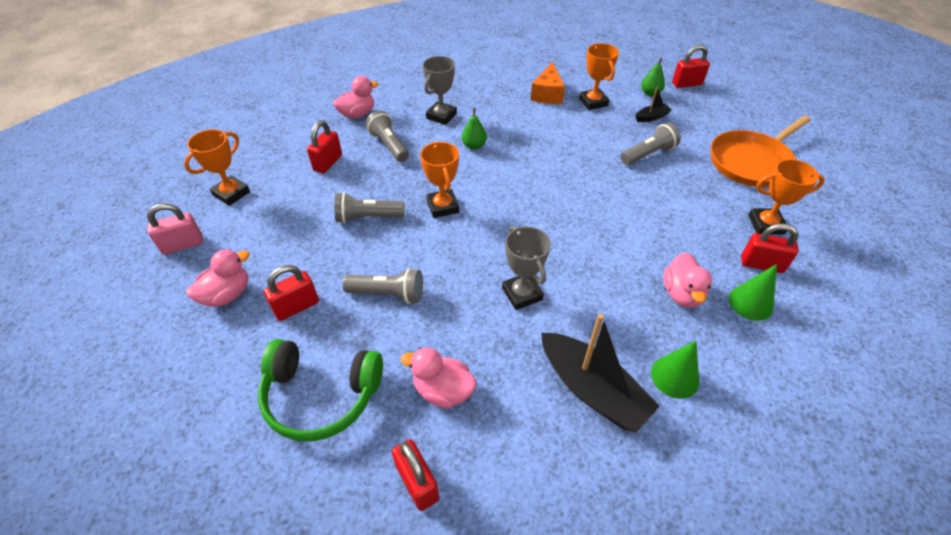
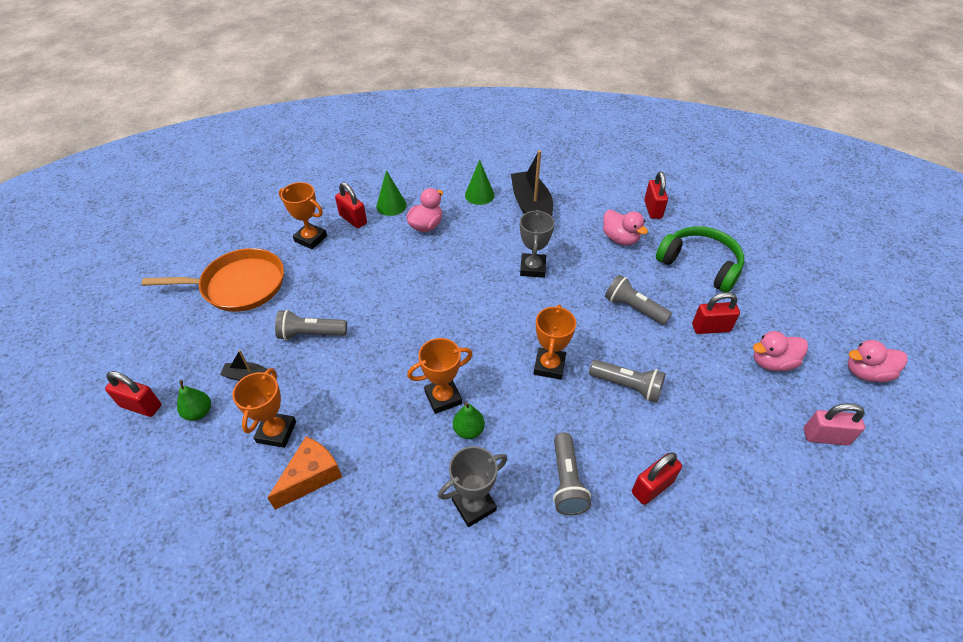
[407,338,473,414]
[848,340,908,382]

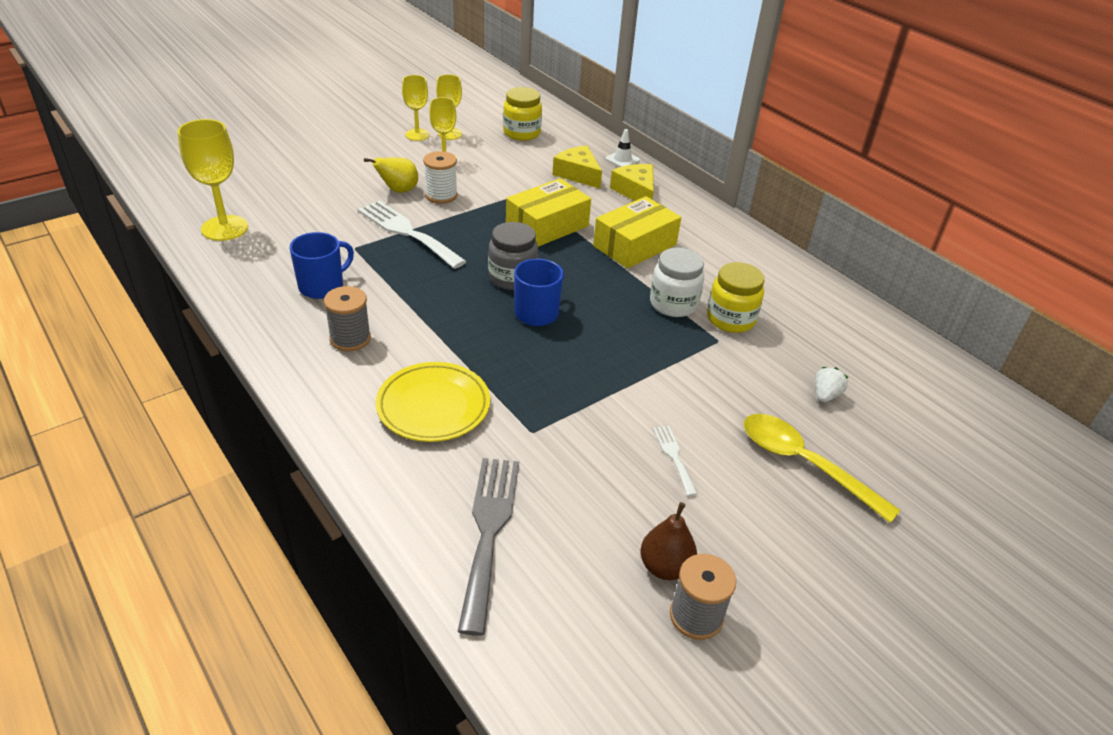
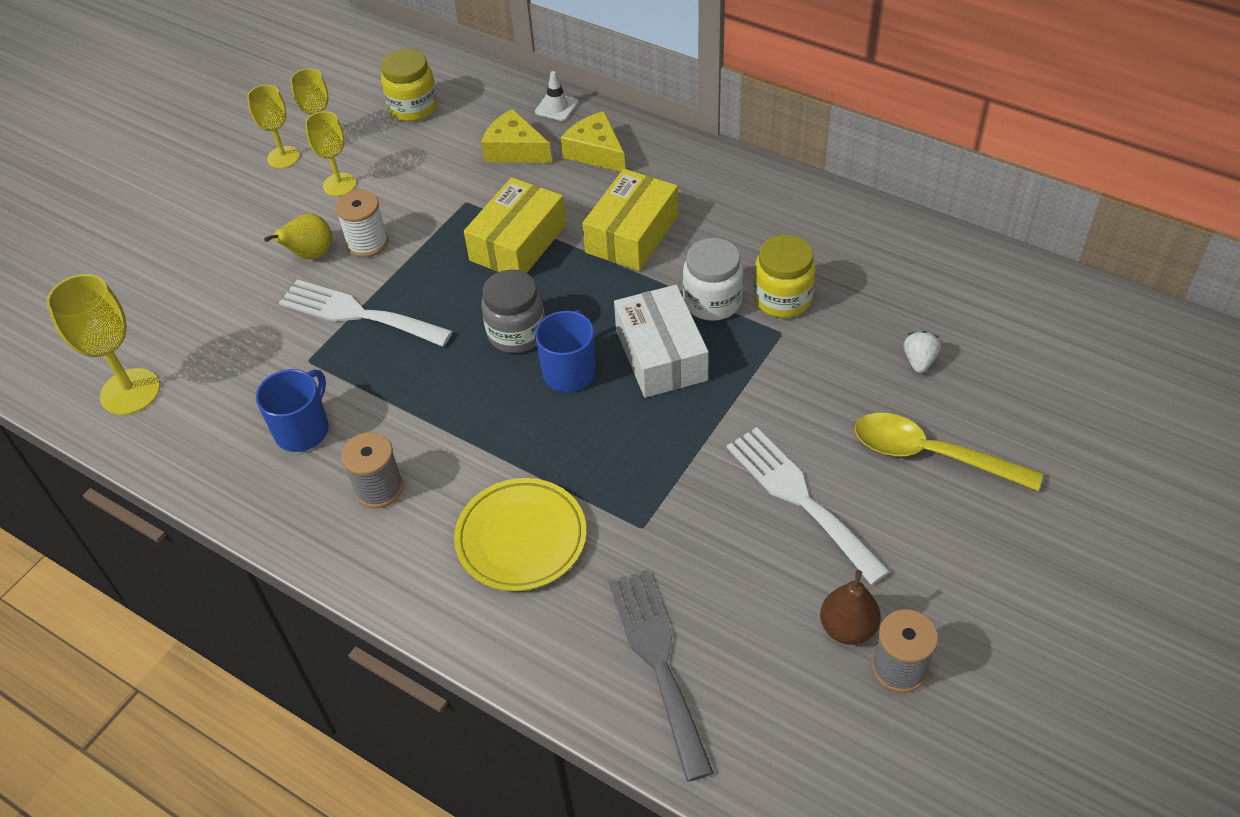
[726,427,890,585]
[614,285,709,398]

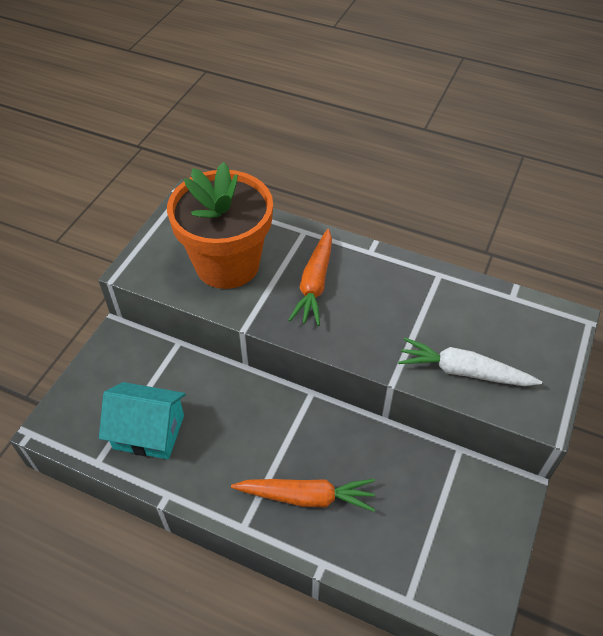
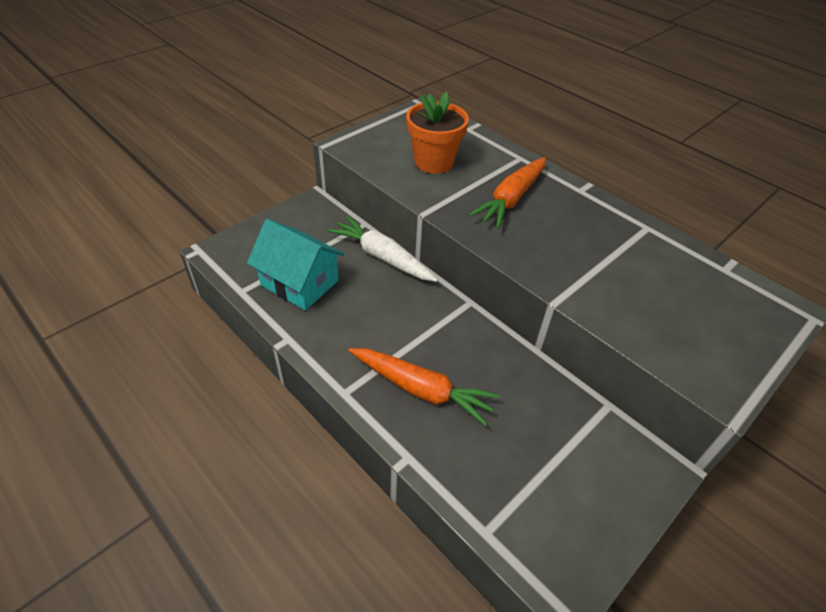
[406,92,469,174]
[327,216,438,282]

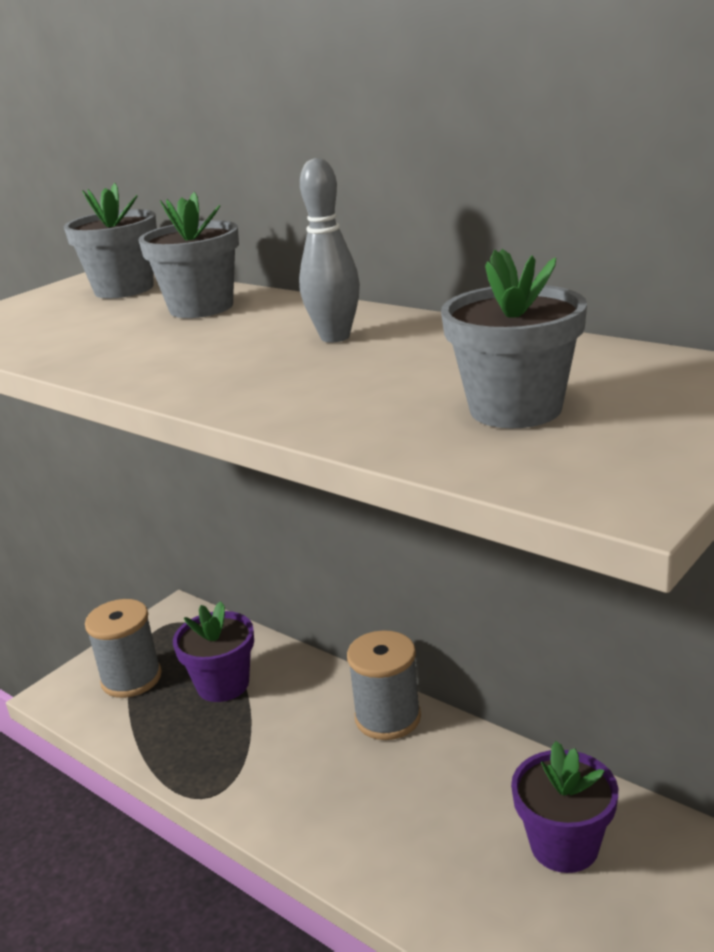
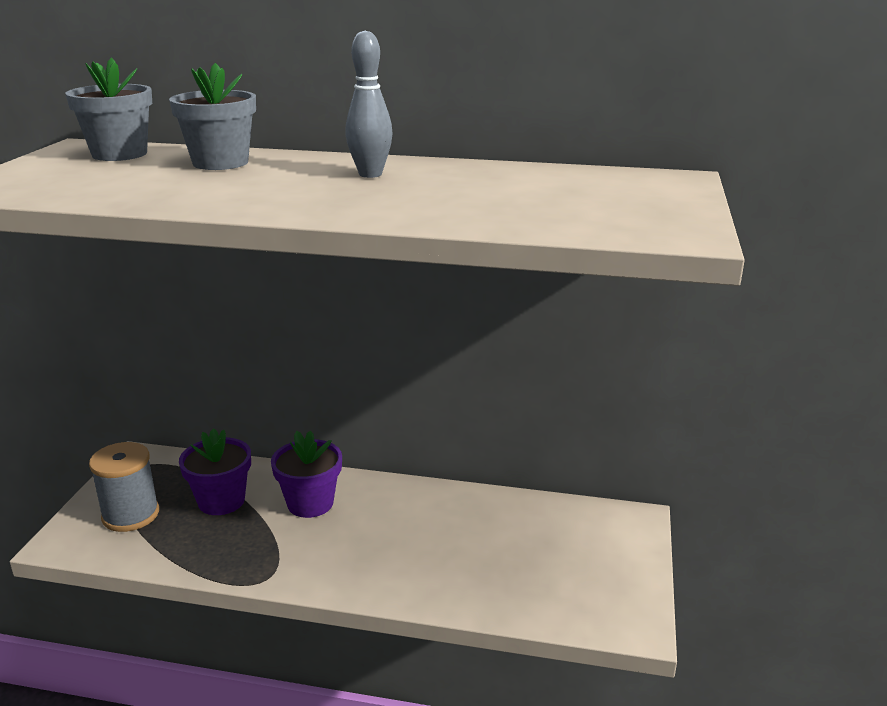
[347,630,421,740] (first image)
[441,249,587,428] (first image)
[271,430,342,518]

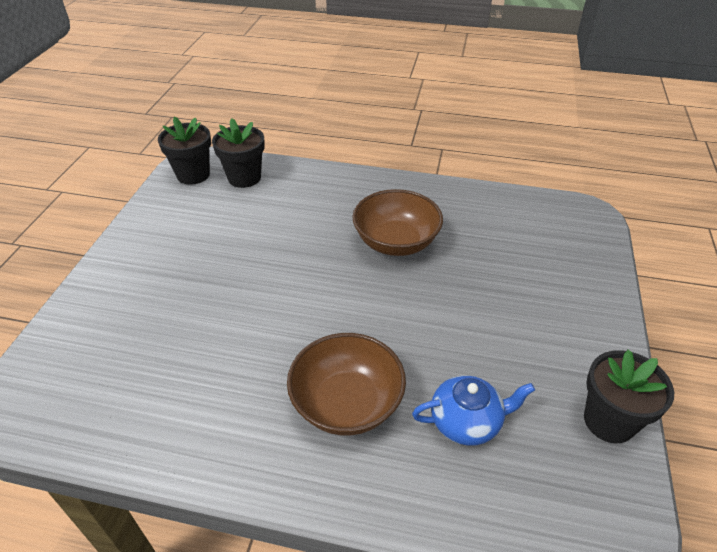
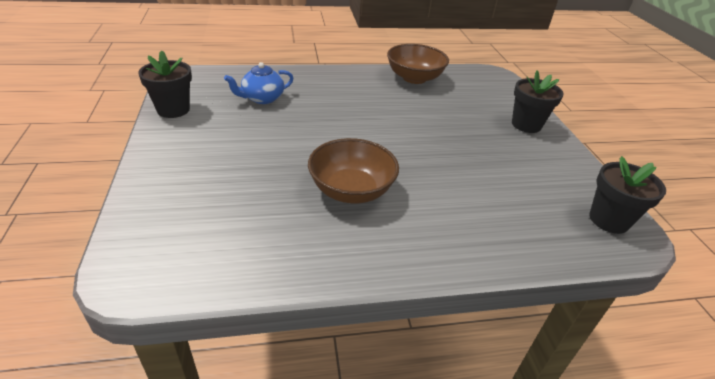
[512,71,564,133]
[387,44,449,84]

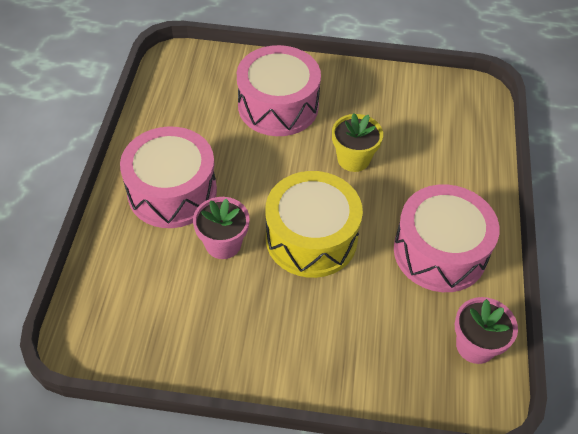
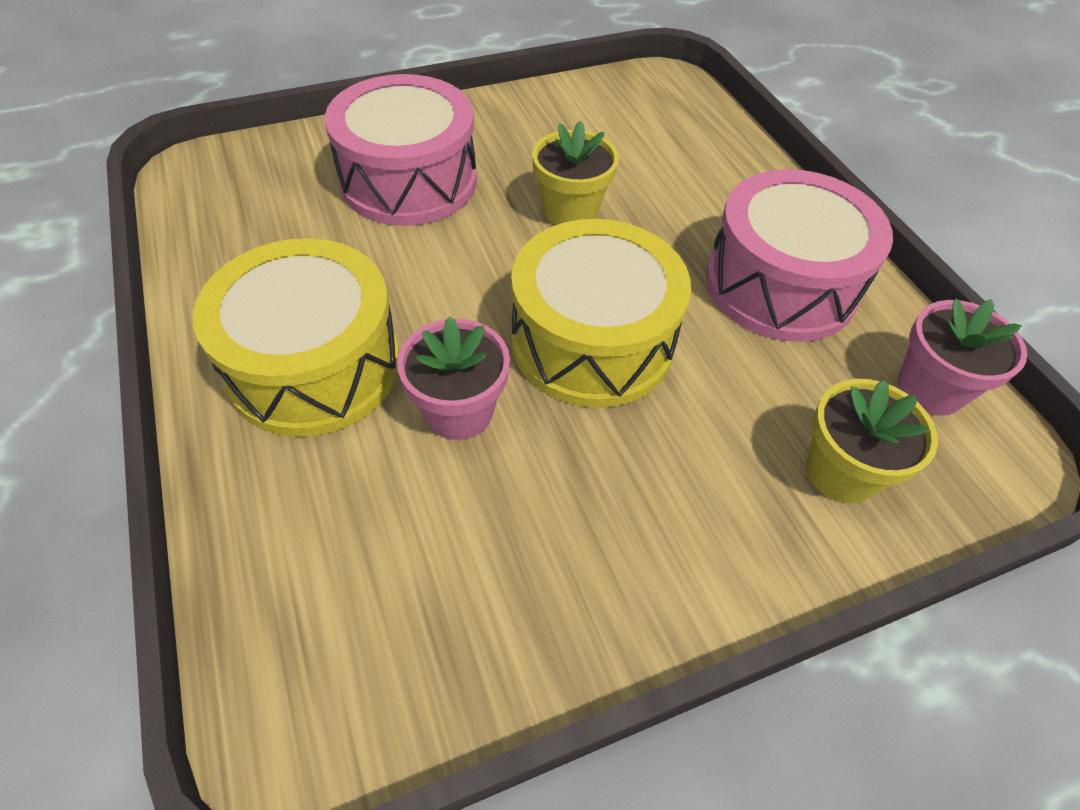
[193,238,399,437]
[806,379,938,504]

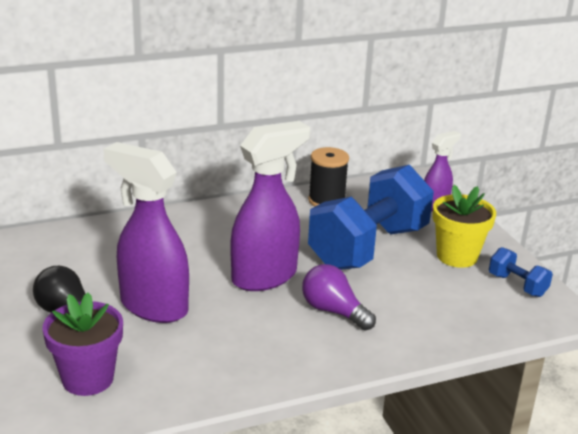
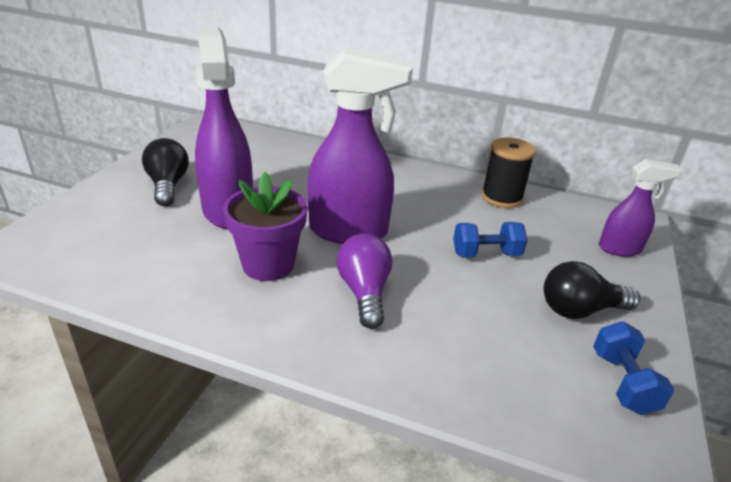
[223,172,307,281]
[453,222,527,257]
[544,261,640,319]

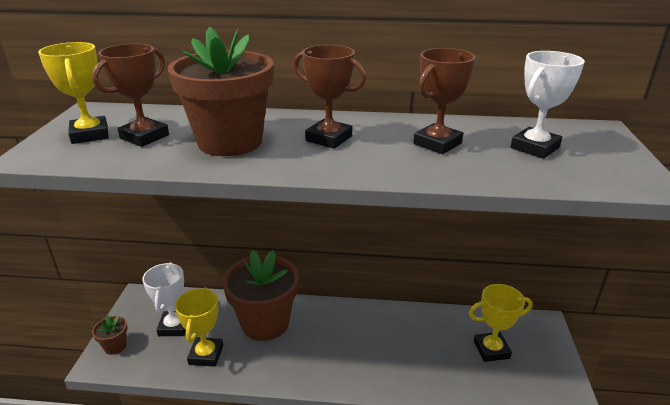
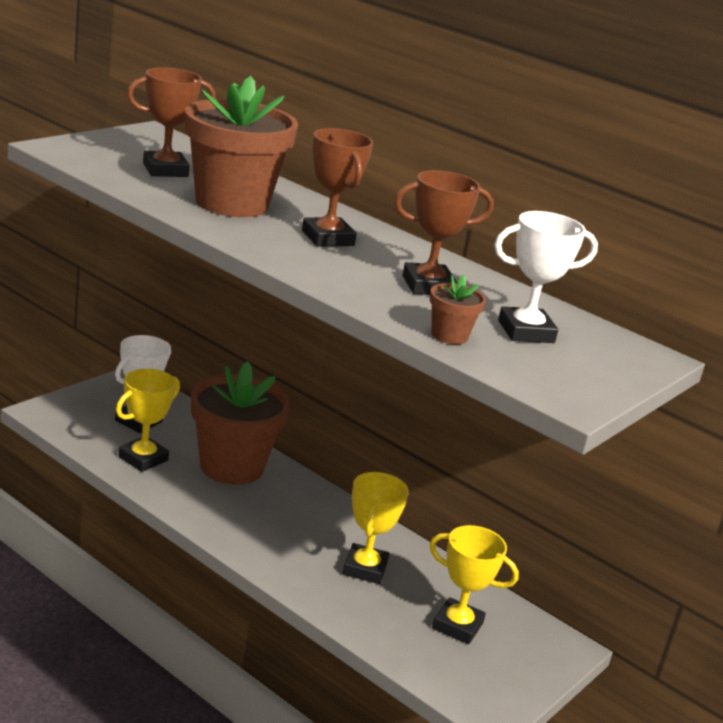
[343,472,409,584]
[430,275,486,345]

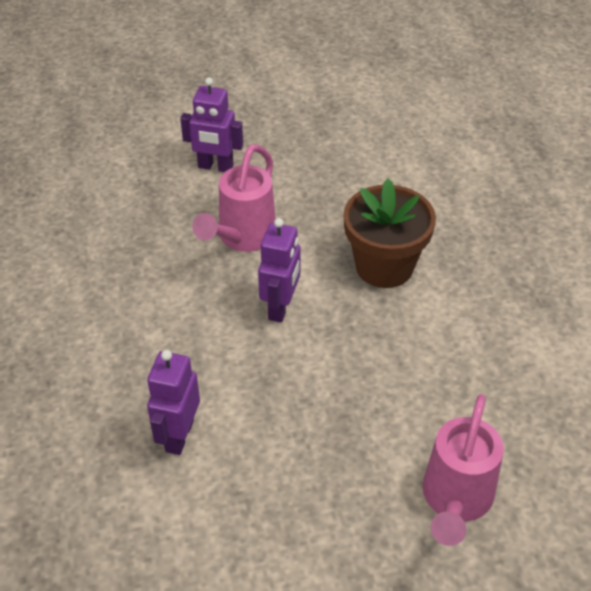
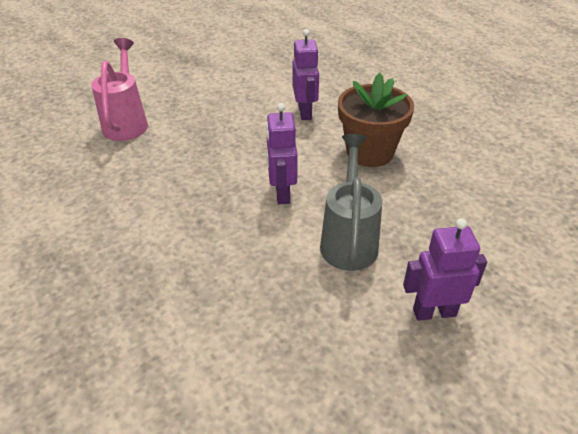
[320,134,382,271]
[338,73,414,167]

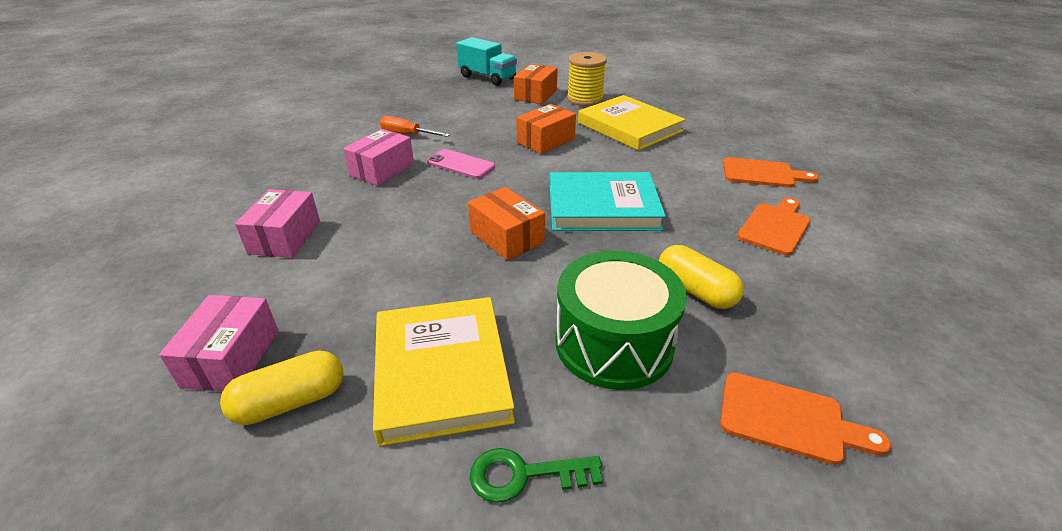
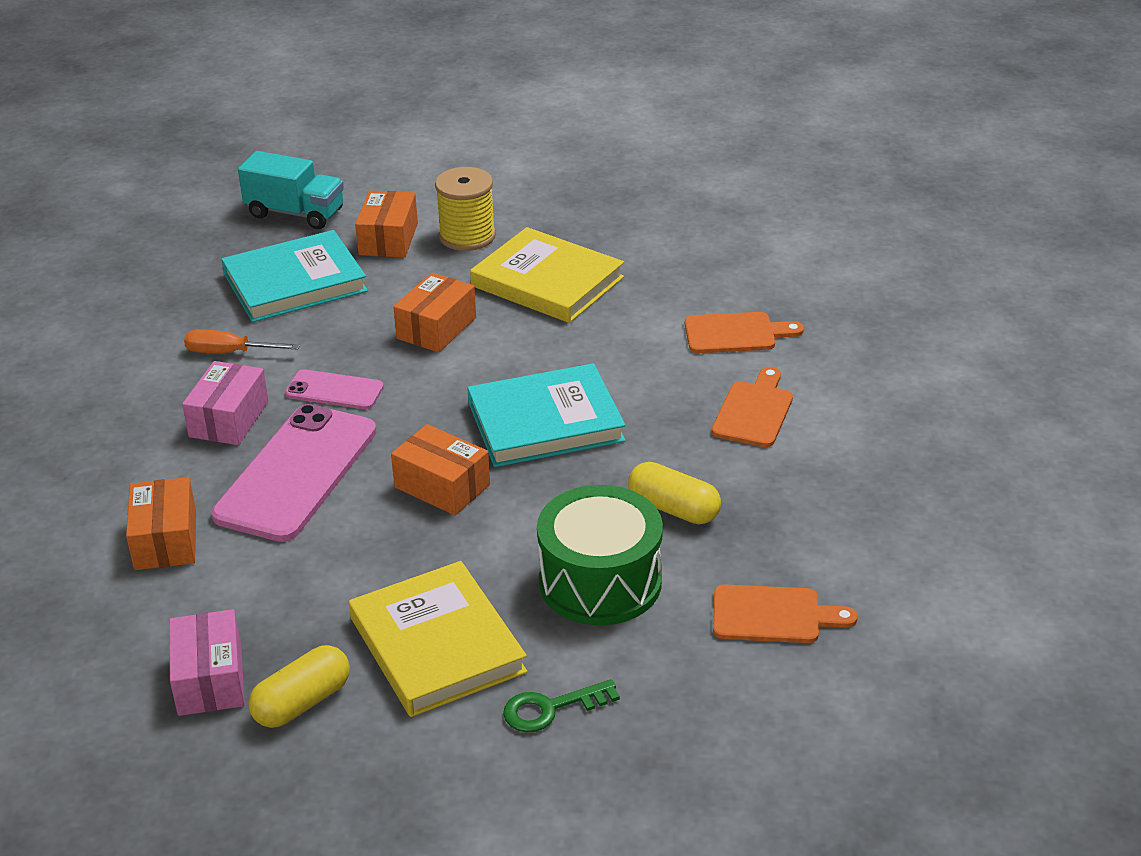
[126,477,196,570]
[211,404,376,542]
[221,230,368,322]

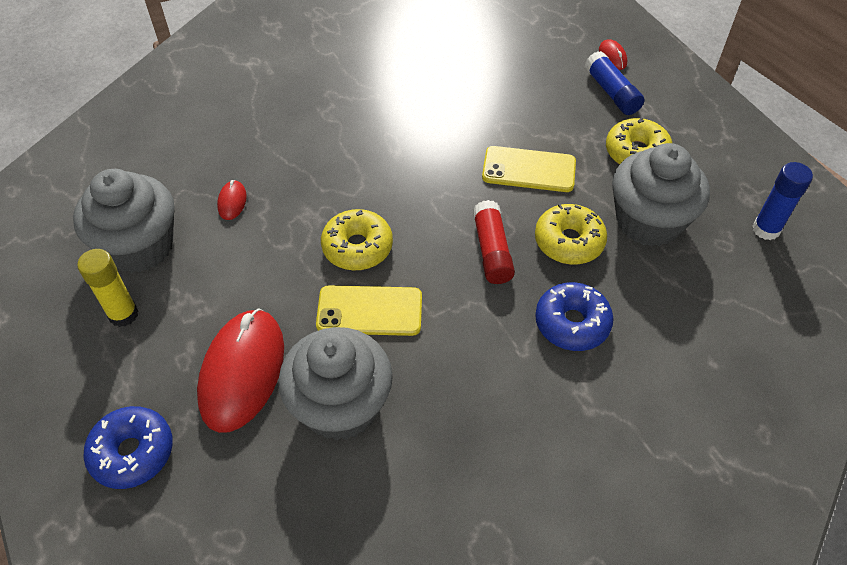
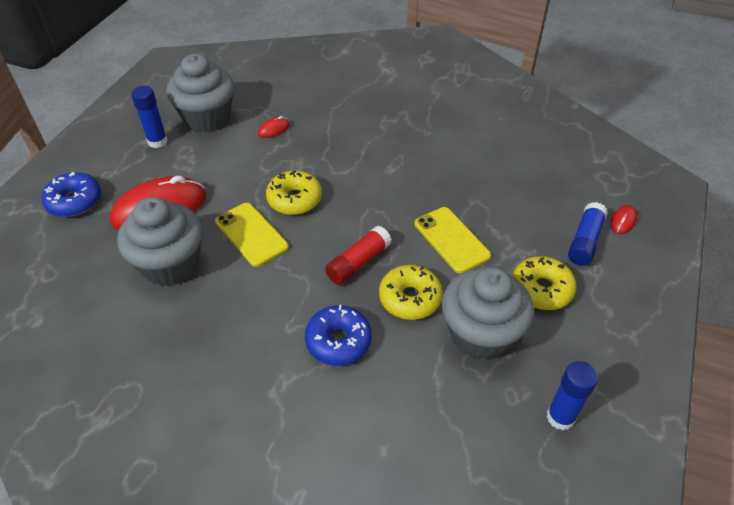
[131,86,168,148]

